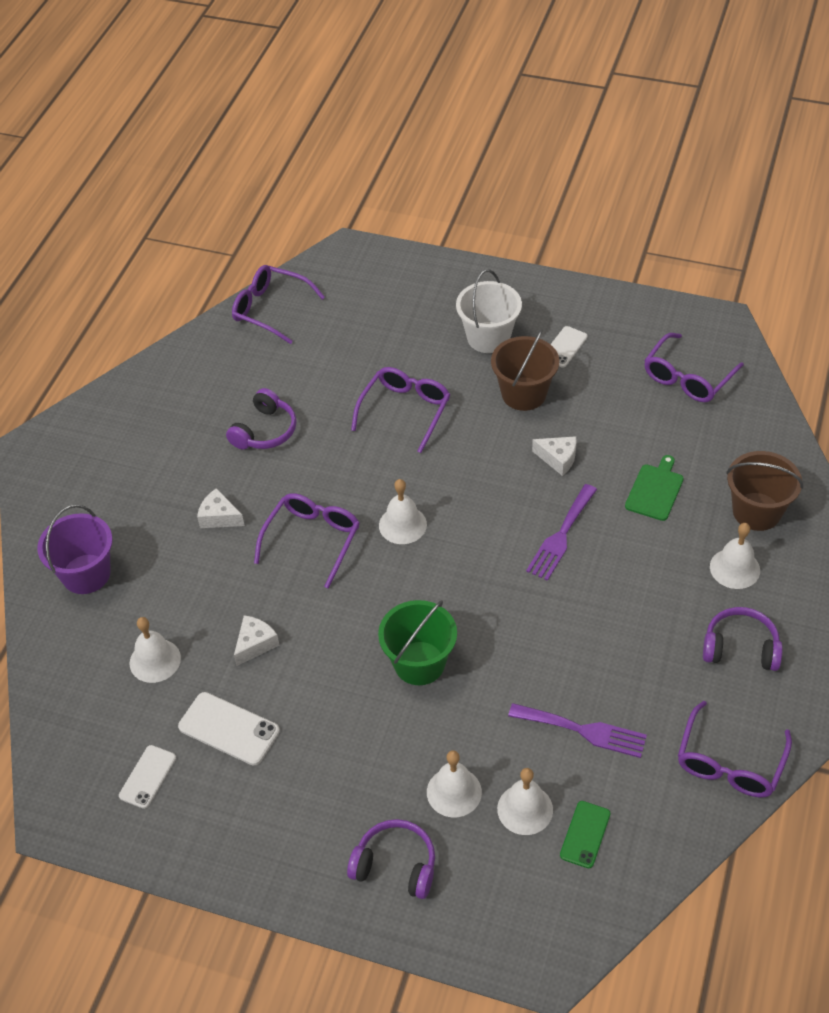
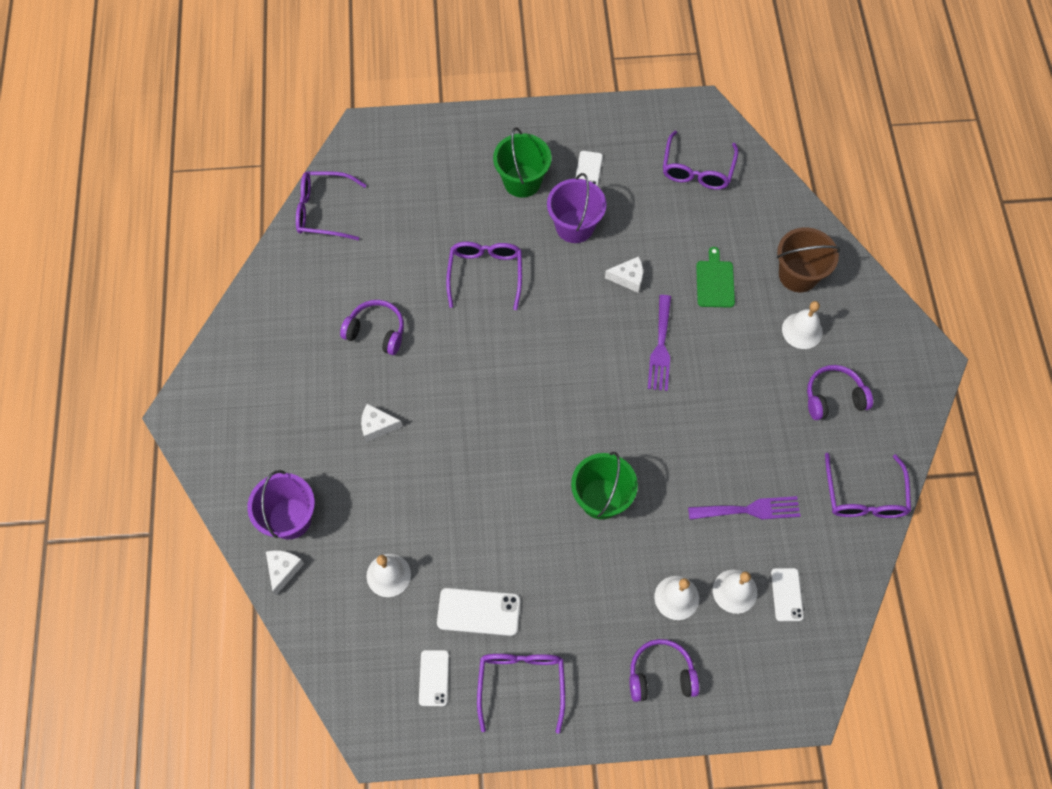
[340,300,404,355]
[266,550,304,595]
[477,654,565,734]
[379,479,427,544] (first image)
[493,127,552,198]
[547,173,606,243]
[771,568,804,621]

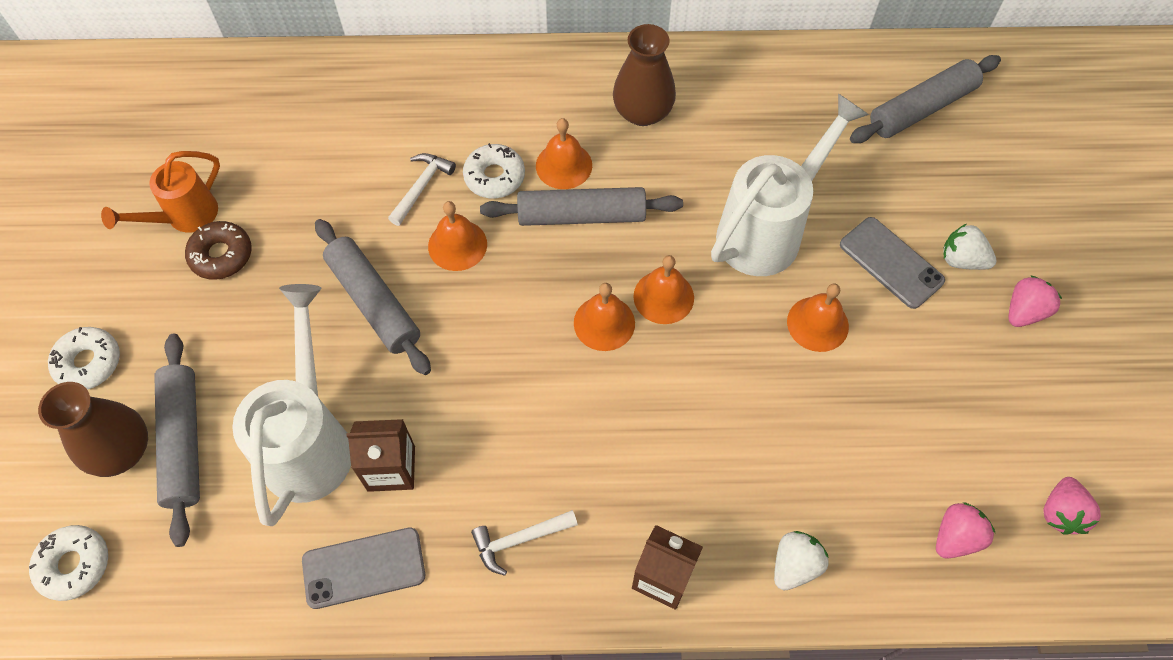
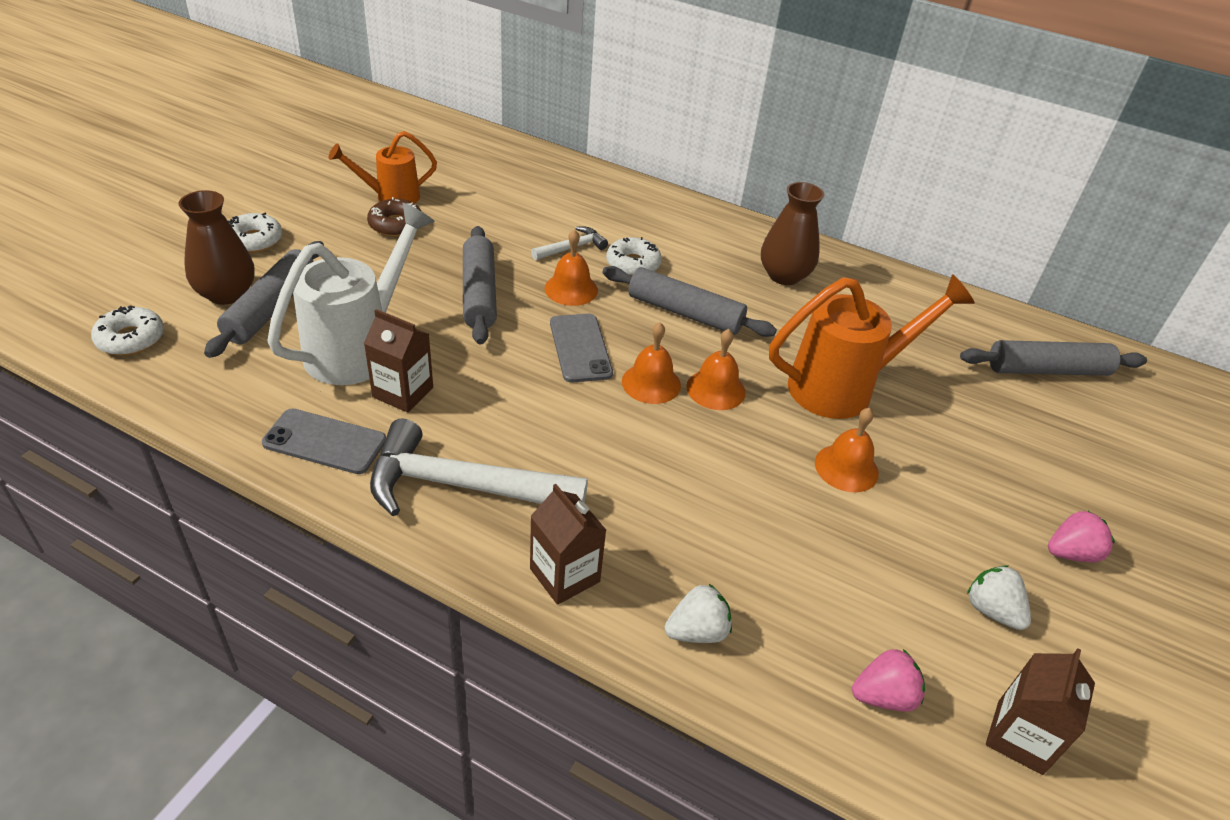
[370,418,588,516]
[536,118,592,189] (first image)
[769,274,975,419]
[550,314,613,383]
[967,565,1031,630]
[986,649,1095,775]

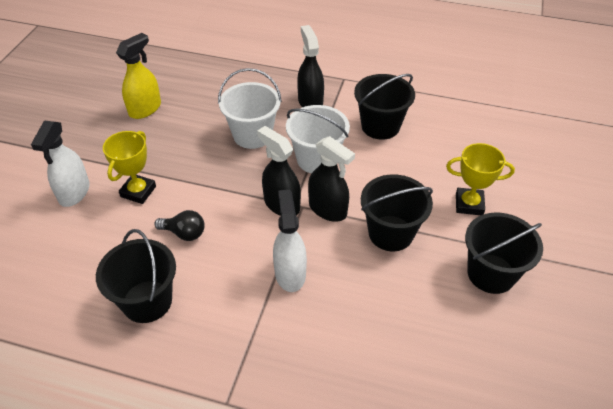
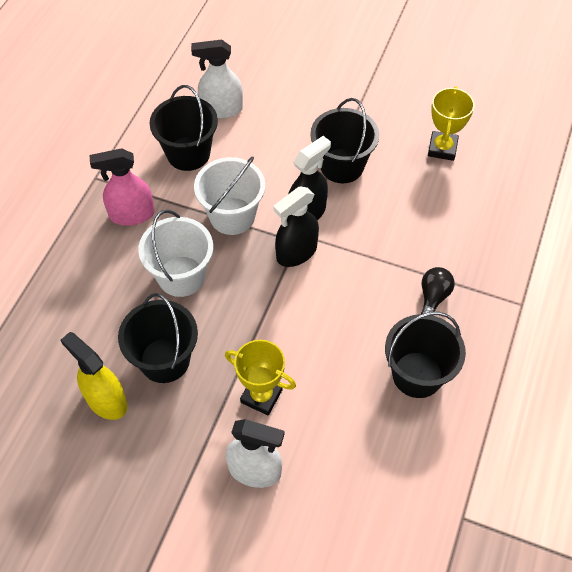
[421,267,455,314]
[191,40,243,119]
[90,148,155,226]
[428,86,474,161]
[118,293,198,383]

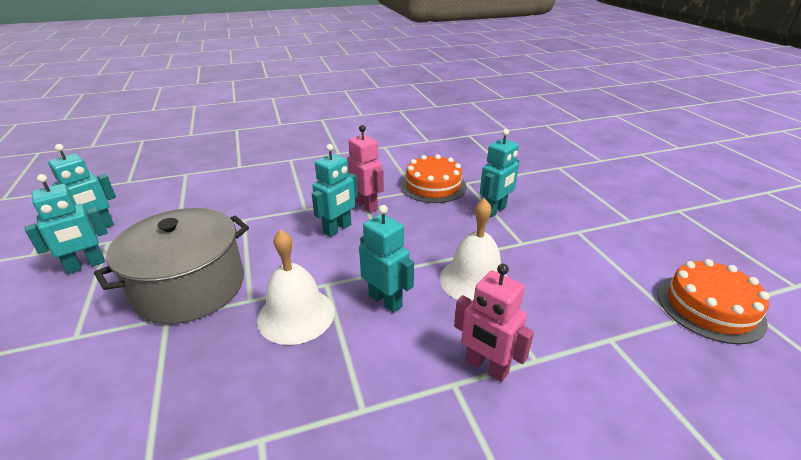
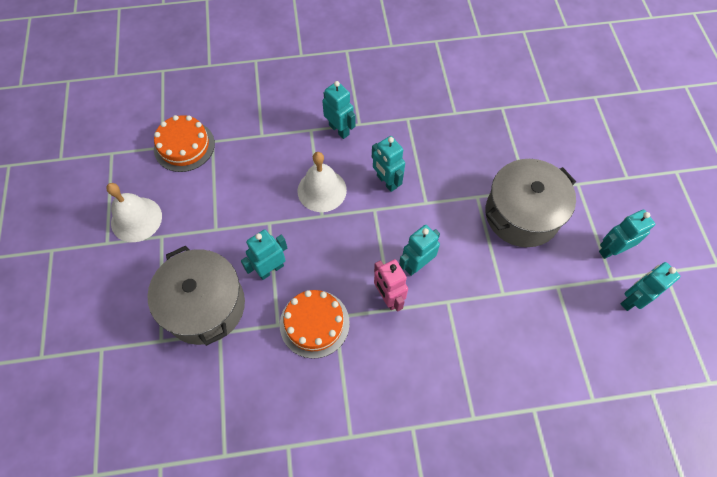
[106,183,162,242]
[322,81,356,139]
[147,246,245,346]

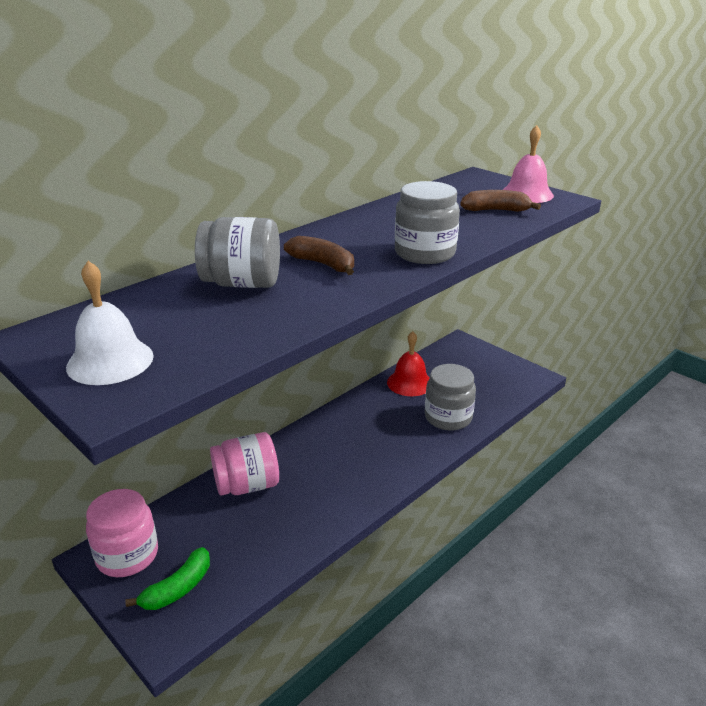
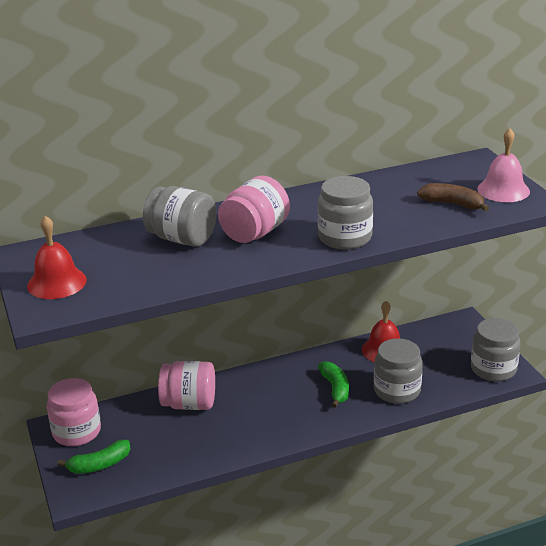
[27,216,87,299]
[218,176,290,243]
[318,361,349,408]
[471,318,520,381]

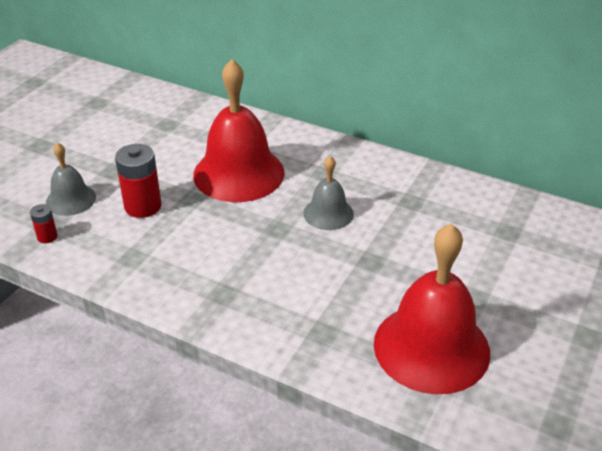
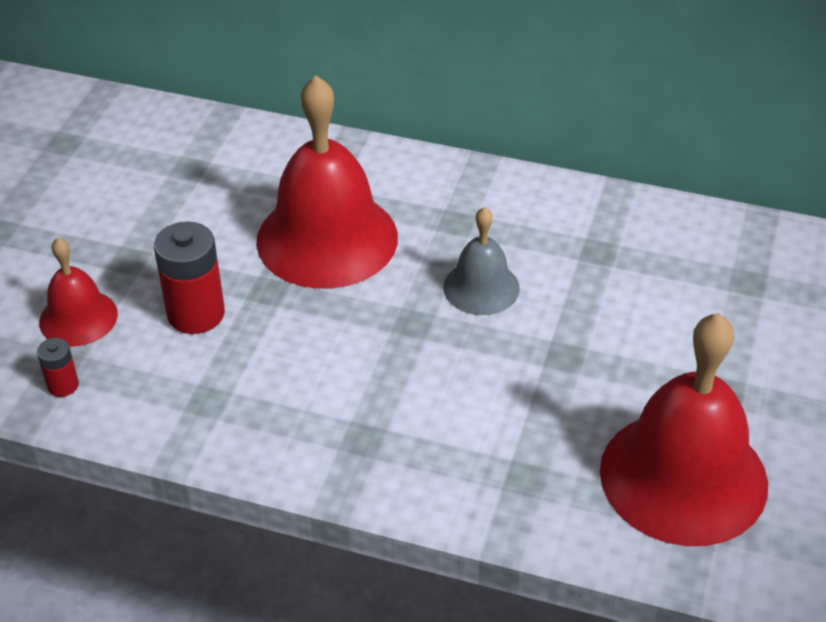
[39,237,118,347]

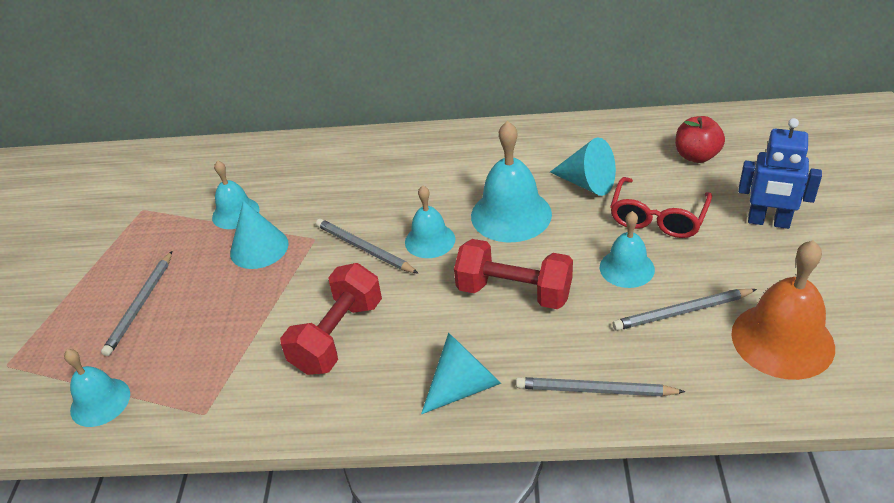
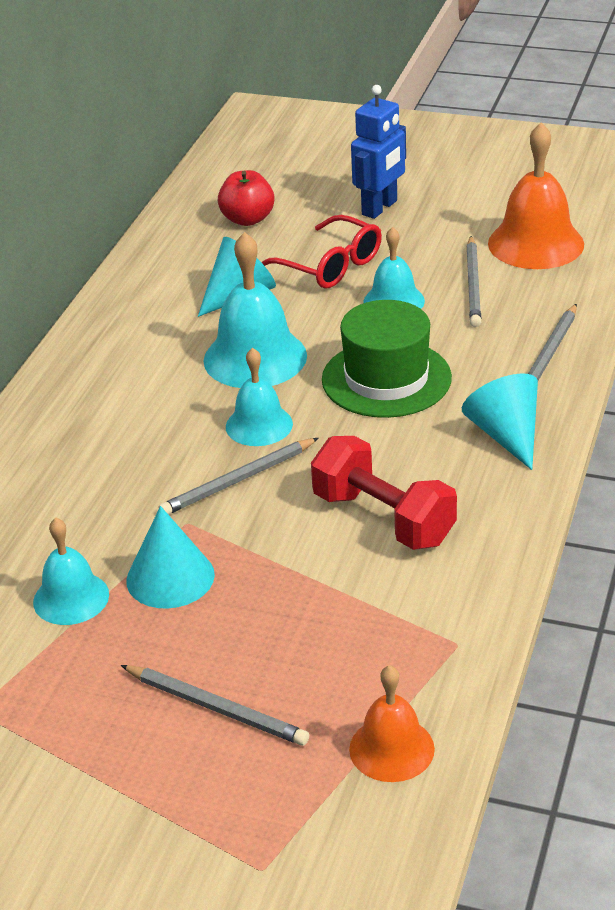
[349,665,435,782]
[322,300,452,418]

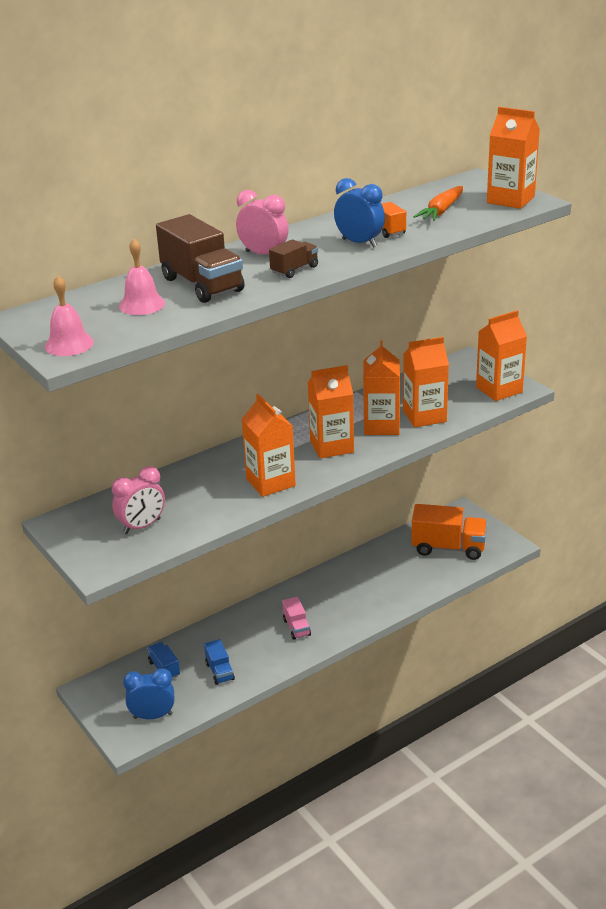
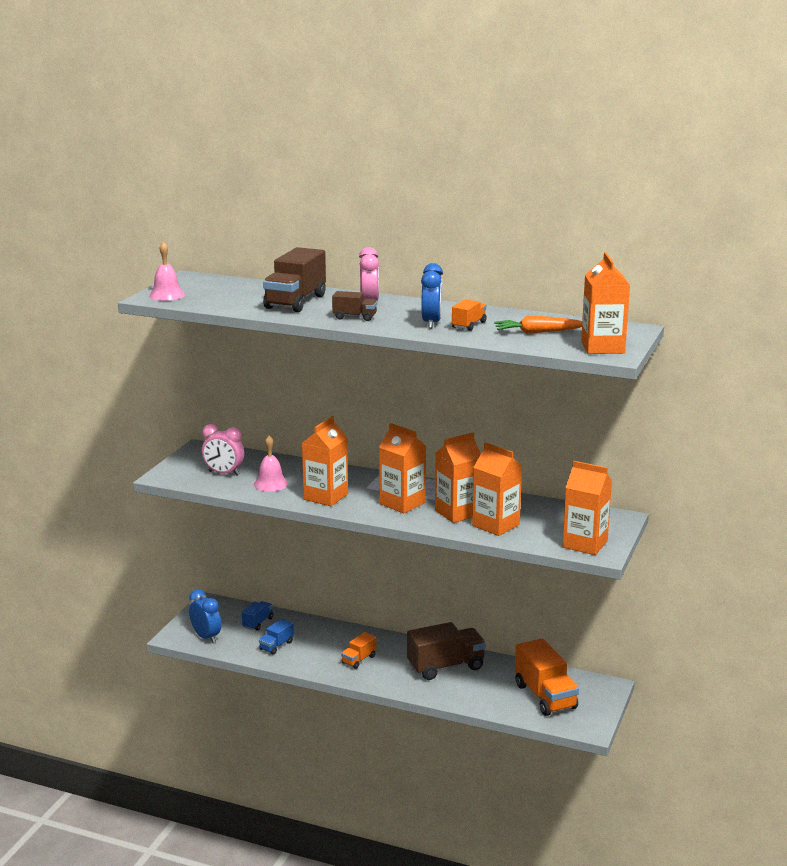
[254,436,288,492]
[341,632,376,669]
[407,622,486,680]

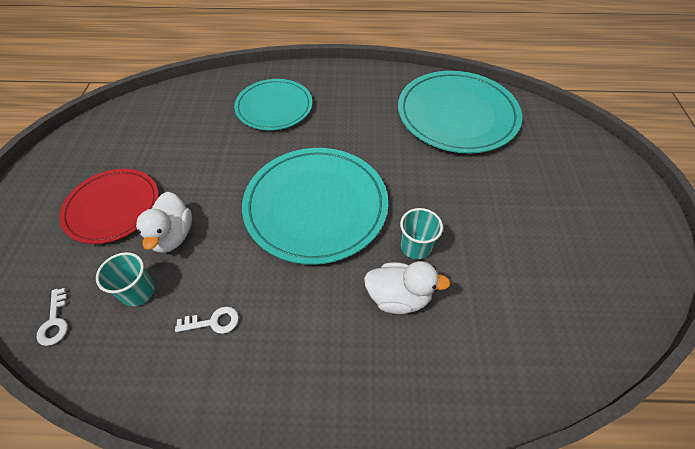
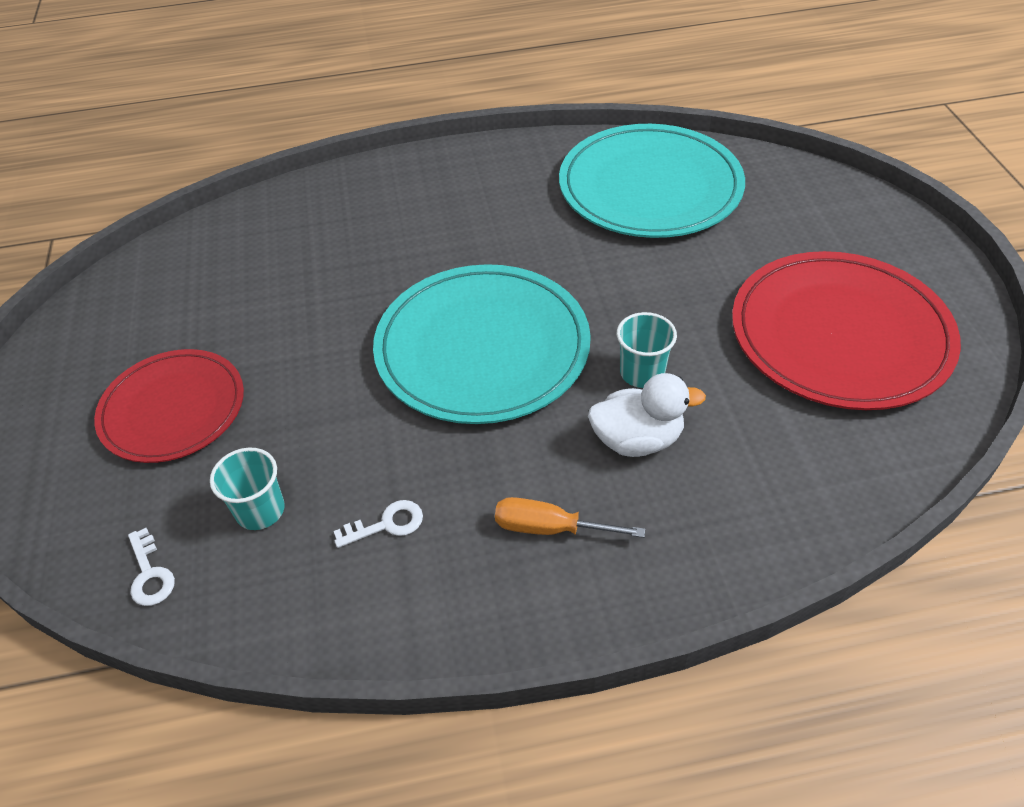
[136,192,192,253] (first image)
[234,79,312,131] (first image)
[495,497,645,538]
[732,251,961,410]

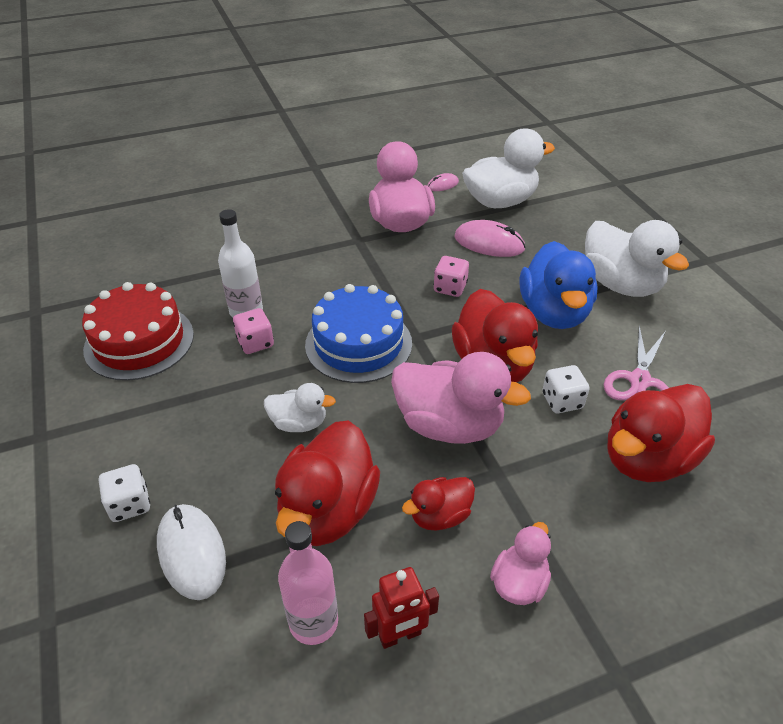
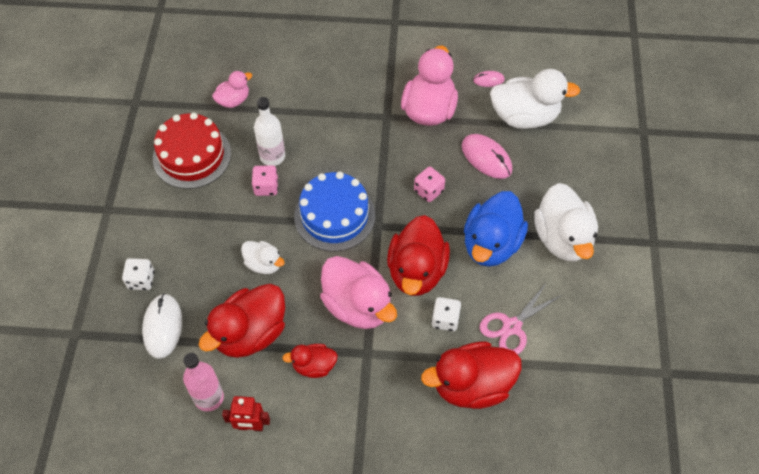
[212,71,252,108]

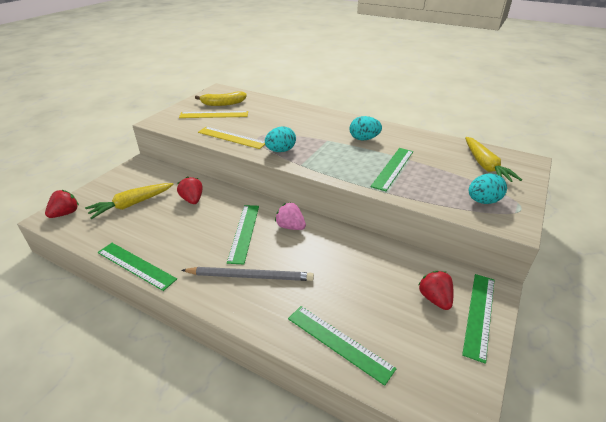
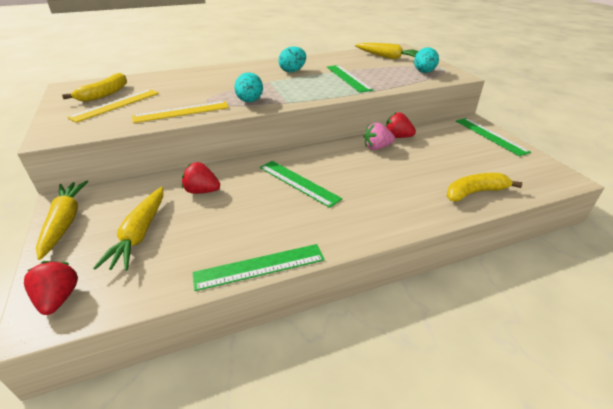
[182,267,314,281] (first image)
[364,123,395,150]
[447,173,522,202]
[386,112,416,138]
[36,180,88,260]

